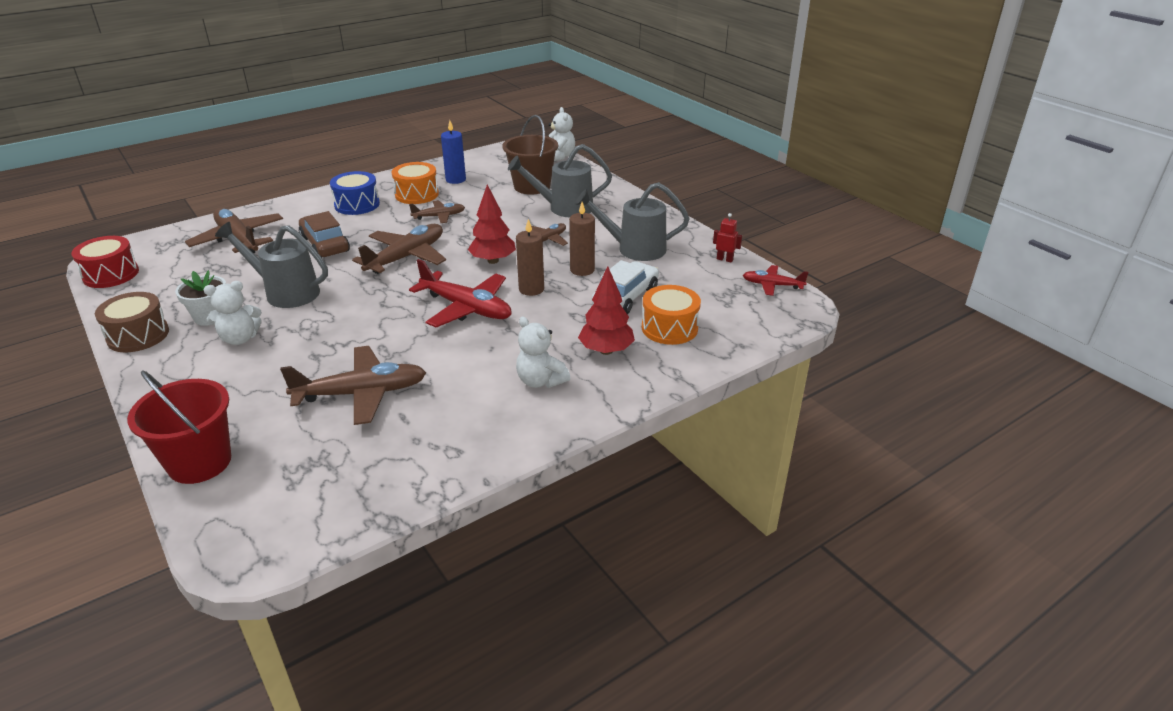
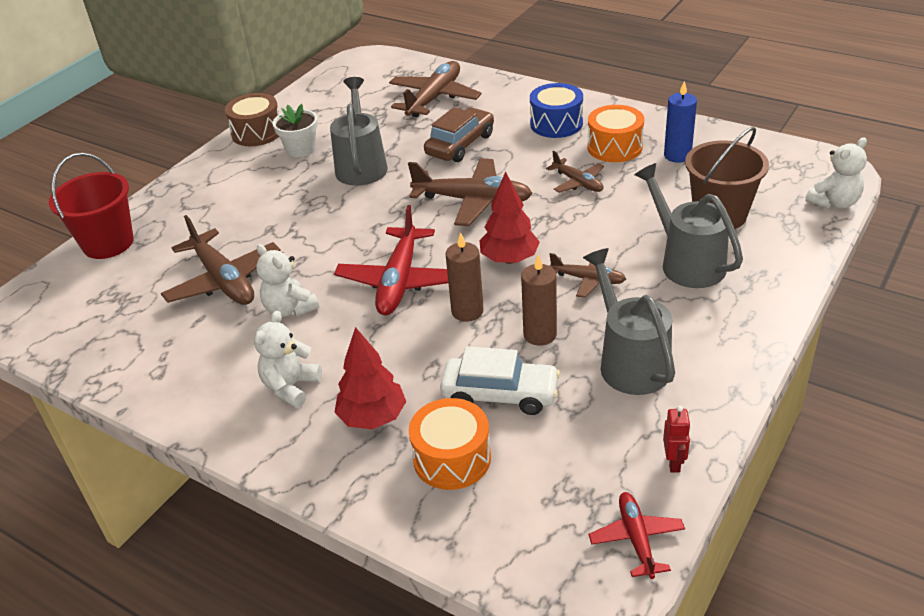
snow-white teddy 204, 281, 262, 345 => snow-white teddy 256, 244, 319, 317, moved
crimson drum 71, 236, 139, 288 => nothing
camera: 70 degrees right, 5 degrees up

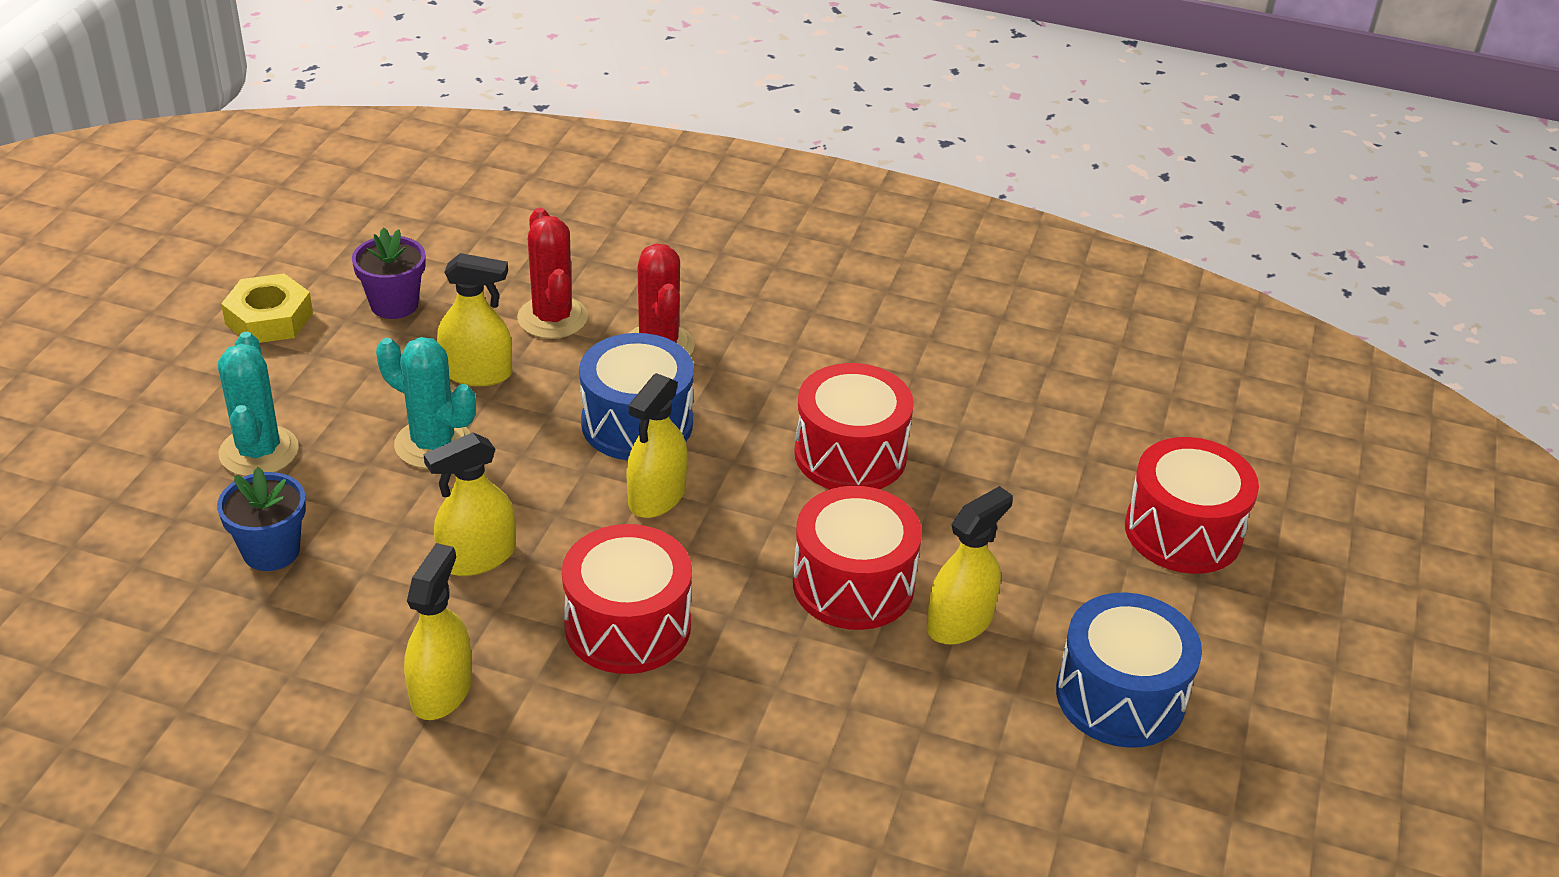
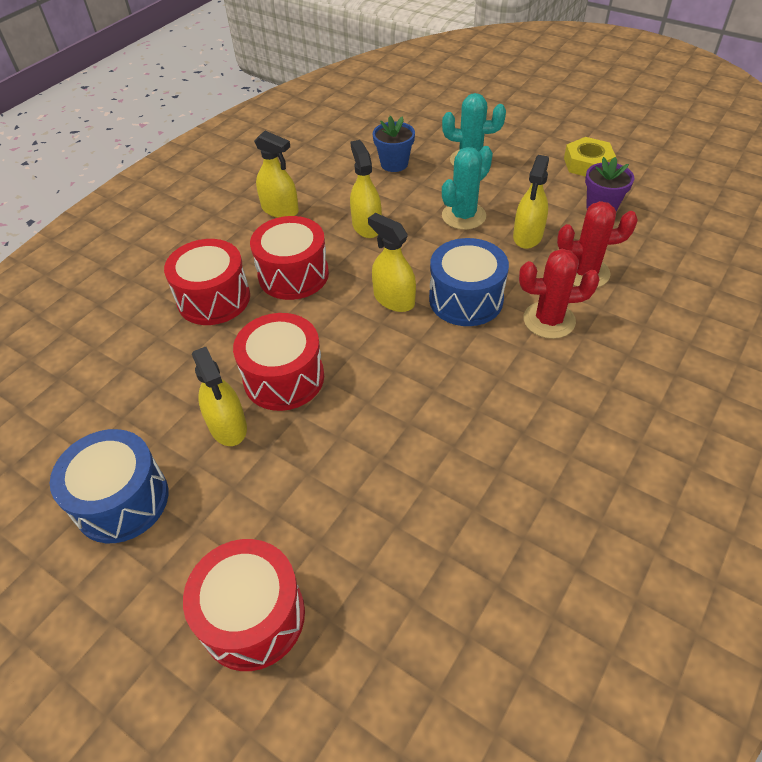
crimson drum 794, 363, 914, 489 => crimson drum 164, 239, 250, 325, moved
camera: 110 degrees right, 10 degrees up

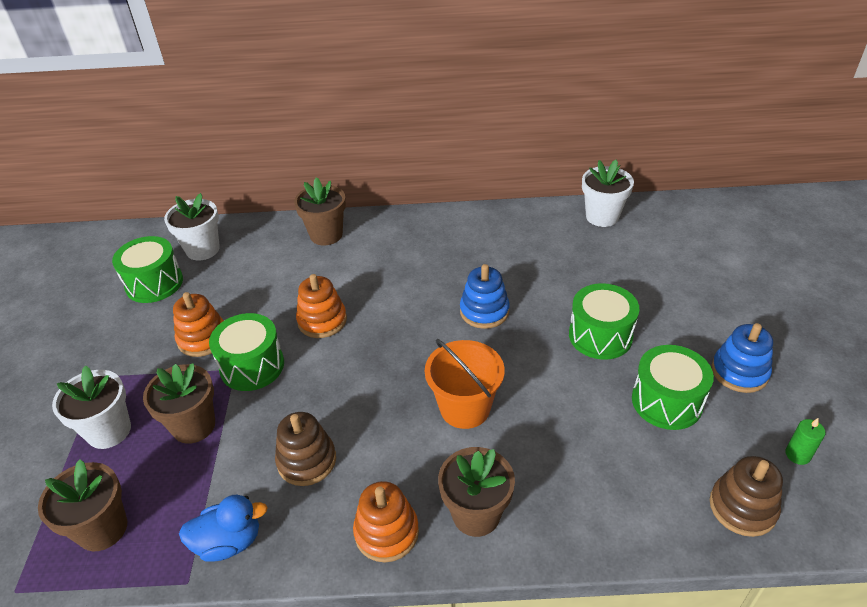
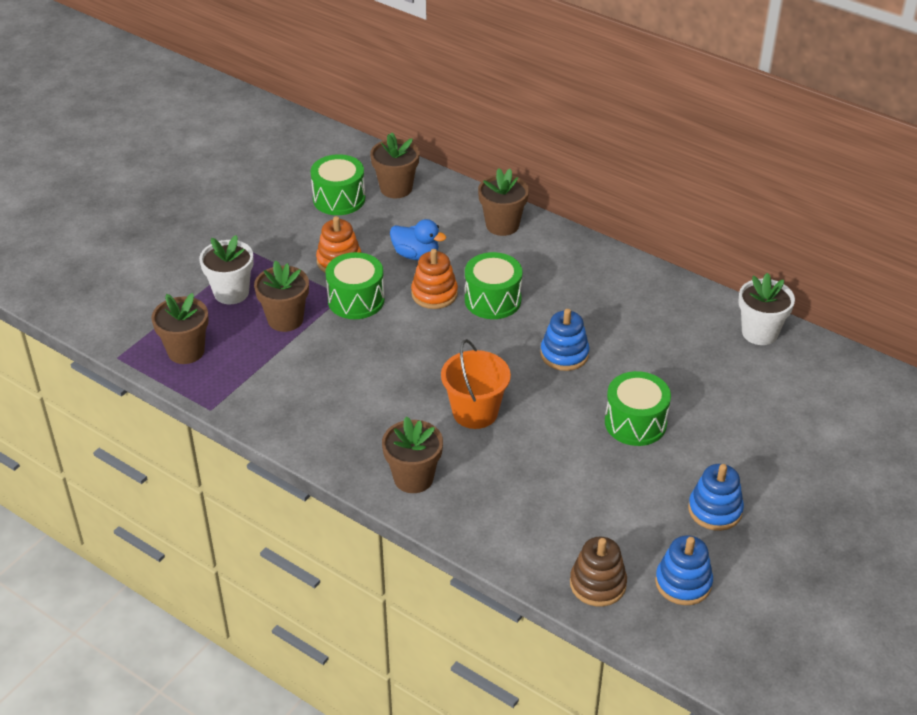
snow-white potted plant 164, 193, 220, 260 => russet potted plant 370, 132, 420, 198
cobalt rubber duck 179, 495, 267, 562 => cobalt rubber duck 390, 219, 446, 260, moved
green drum 632, 345, 714, 430 => green drum 465, 252, 522, 319, moved
green wax candle 785, 418, 826, 465 => cobalt stacking toy 655, 535, 713, 605
russet stacking toy 275, 412, 336, 486 => nothing
orange-coloured stacking toy 353, 481, 419, 562 => nothing
camera: 35 degrees right, 0 degrees up

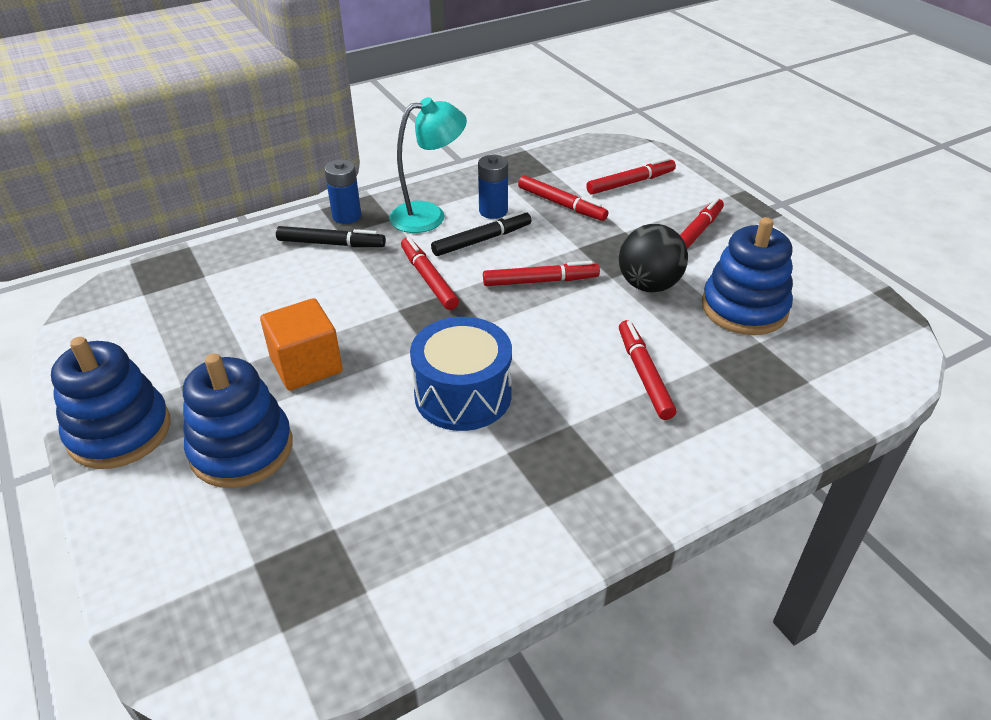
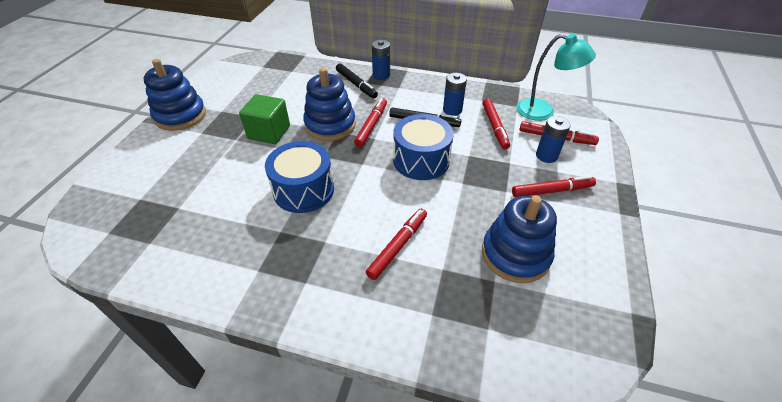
orange-coloured cube 260, 298, 342, 390 => green cube 239, 94, 290, 144
cobalt stacking toy 183, 353, 293, 488 => cobalt stacking toy 303, 68, 356, 141, moved
crimson marker 483, 261, 600, 286 => cobalt drum 393, 114, 454, 180
turquoise desk lamp 389, 97, 467, 233 => turquoise desk lamp 516, 34, 596, 121, moved
nothing => cobalt AA battery 536, 116, 571, 163
ebony play ball 619, 224, 688, 293 => nothing
camera: 45 degrees right, 5 degrees up

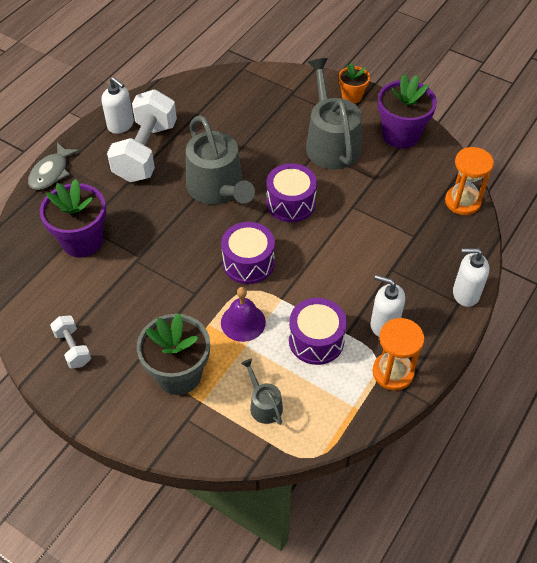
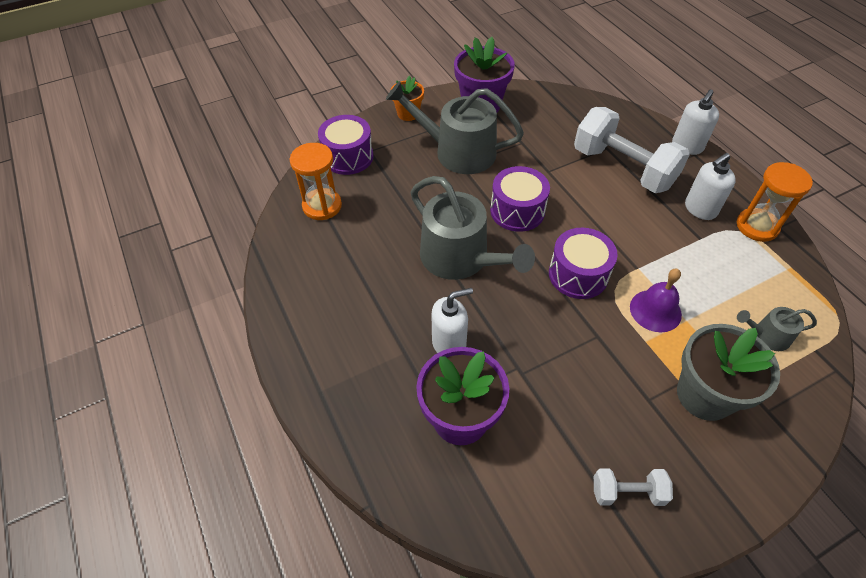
orange-coloured sand timer 445, 147, 494, 215 => orange-coloured sand timer 290, 143, 342, 220, moved
royal purple drum 289, 298, 347, 365 => royal purple drum 318, 115, 374, 175, moved
ash-grey sprinkling can 186, 115, 255, 205 => ash-grey sprinkling can 411, 176, 535, 280, 45 degrees clockwise
snow-white soap pump 101, 77, 134, 134 => snow-white soap pump 431, 288, 473, 353, moved
snow-white hand weight 107, 89, 177, 183 => snow-white hand weight 574, 107, 690, 193, moved
ash-grey toy fish 28, 143, 80, 190 => nothing
camera: 60 degrees left, 0 degrees up

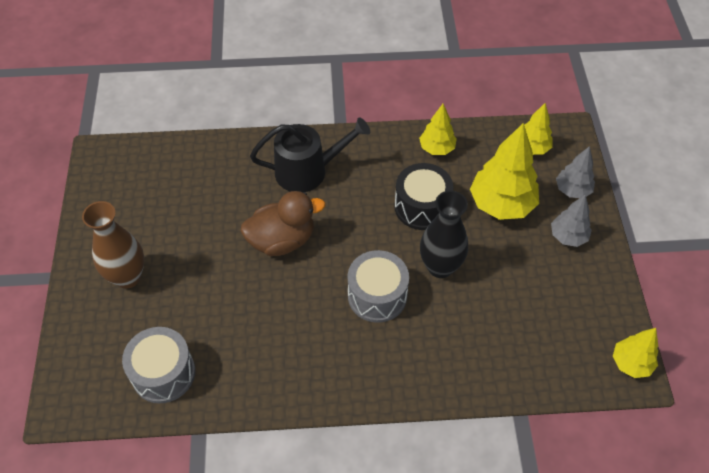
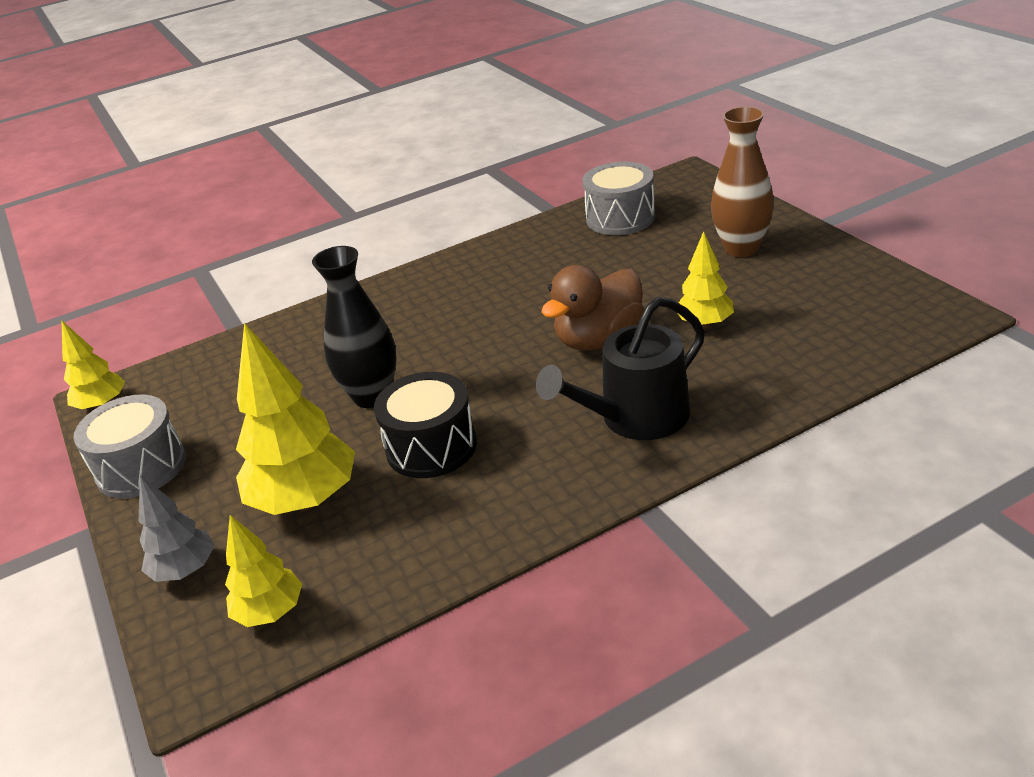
ash-grey drum 348, 250, 409, 323 => ash-grey drum 73, 394, 186, 498, moved
golden tree 419, 104, 457, 155 => golden tree 677, 231, 734, 328, moved
ash-grey tree 551, 194, 592, 247 => nothing
camera: 160 degrees right, 20 degrees down

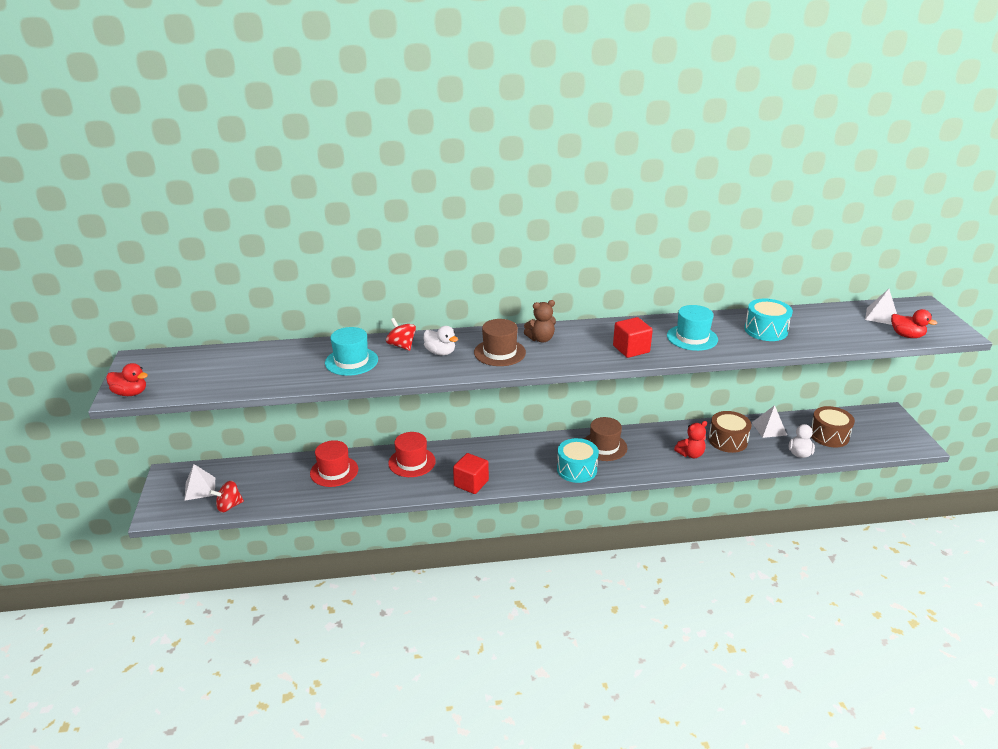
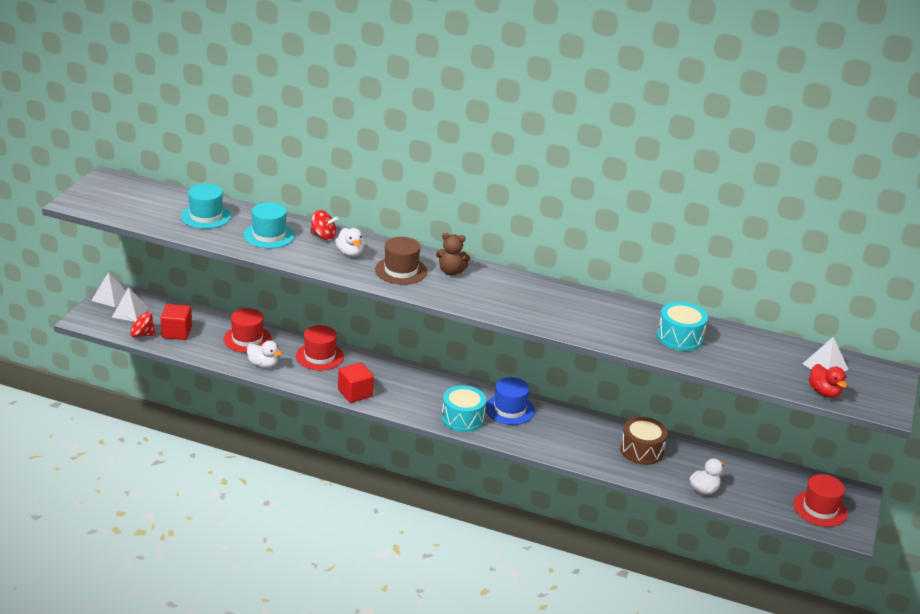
snow-white pyramid 752, 405, 787, 438 => snow-white pyramid 91, 272, 126, 307, moved
crimson cube 613, 317, 653, 358 => crimson cube 161, 304, 192, 340, moved
turquoise hat 667, 305, 718, 351 => turquoise hat 181, 184, 232, 229, moved
nothing => snow-white rubber duck 247, 341, 282, 368
crimson spinning top 386, 318, 416, 351 => crimson spinning top 310, 210, 338, 240, 120 degrees clockwise
russet hat 584, 417, 627, 461 => cobalt hat 485, 377, 535, 425
nothing => crimson hat 793, 474, 848, 527
crimson rubber duck 106, 363, 148, 396 => nothing
crimson teddy 674, 421, 707, 458 => nothing
russet drum 811, 406, 855, 447 => nothing
camera: 25 degrees right, 0 degrees up

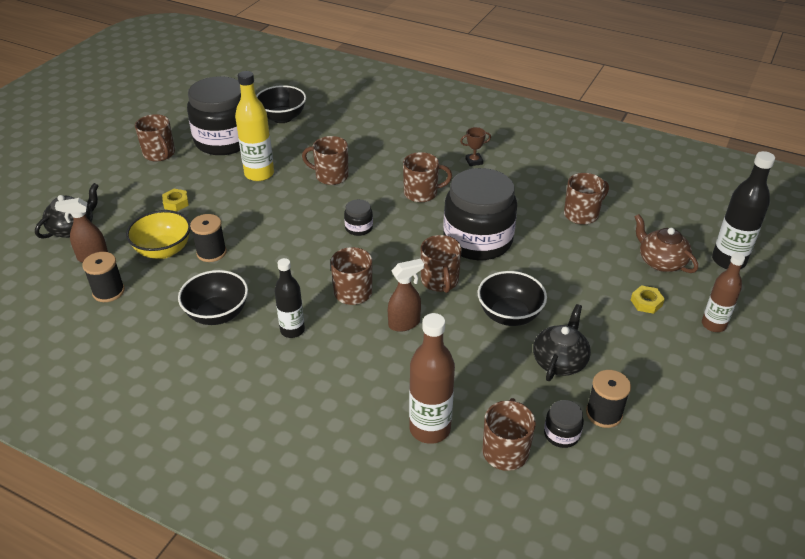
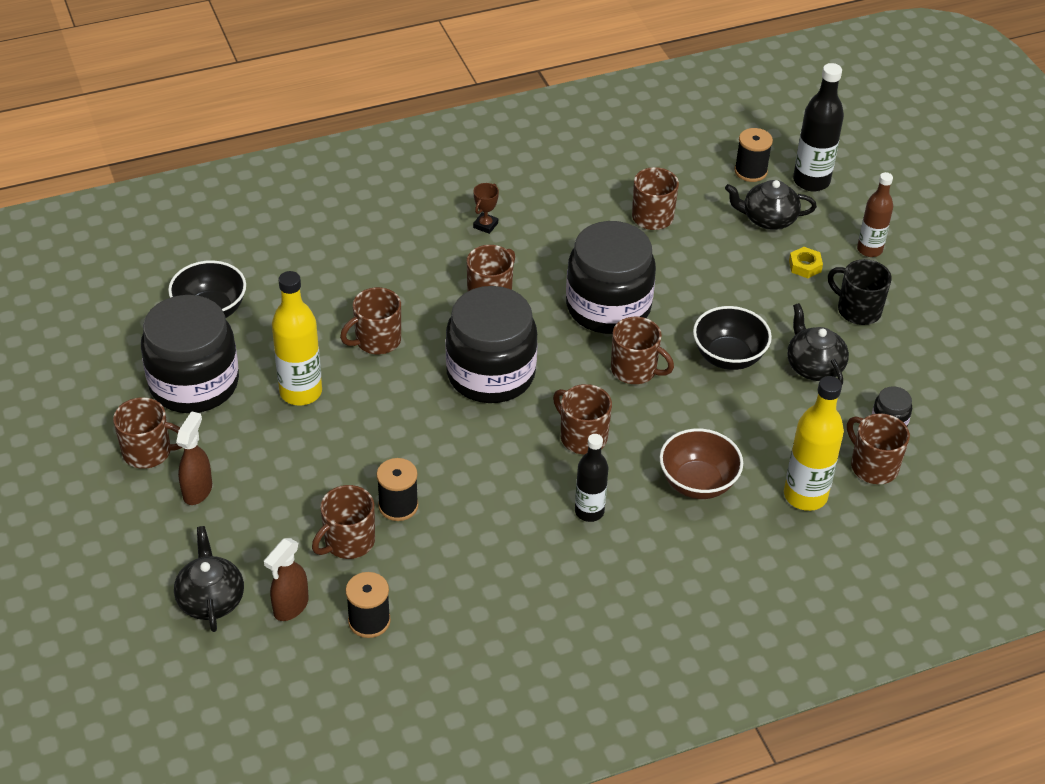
russet sprayer 388, 259, 424, 332 => russet sprayer 176, 411, 212, 505, moved
golden bowl 126, 210, 191, 259 => russet coffee mug 312, 485, 375, 559
ebony jam jar 344, 199, 373, 236 => ebony jam jar 445, 286, 538, 403, x2.44
nothing => russet bowl 660, 428, 743, 499
russet teapot 635, 214, 698, 273 => ebony teapot 725, 180, 817, 230
ebony reel of thread 586, 370, 631, 428 => ebony reel of thread 734, 128, 773, 182, moved
russet flask 409, 313, 455, 444 => golden flask 784, 376, 844, 511
nothing => ebony coffee mug 828, 259, 892, 325
golden nut 162, 189, 189, 211 => nothing
ebony bowl 178, 270, 248, 325 => nothing
camera: 50 degrees left, 5 degrees up

